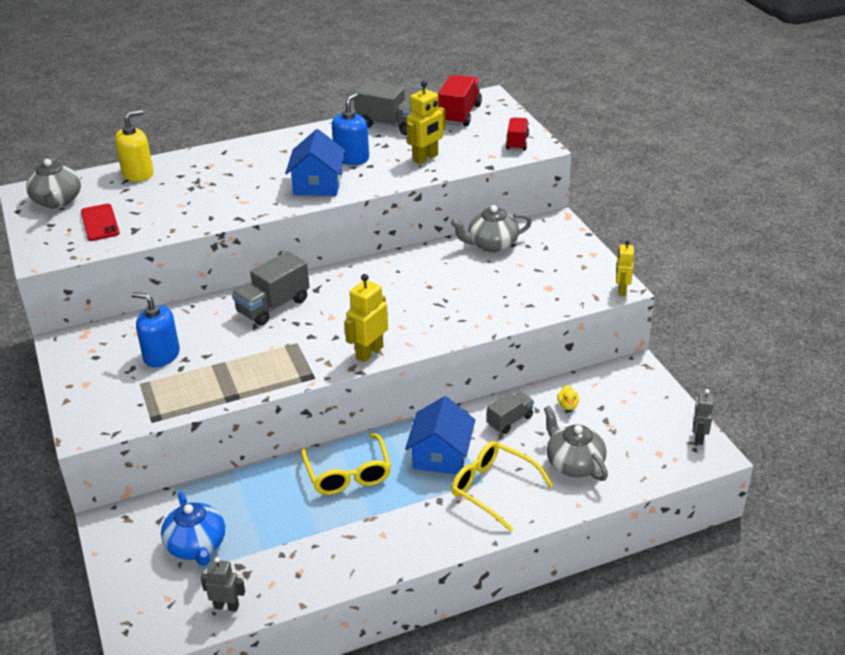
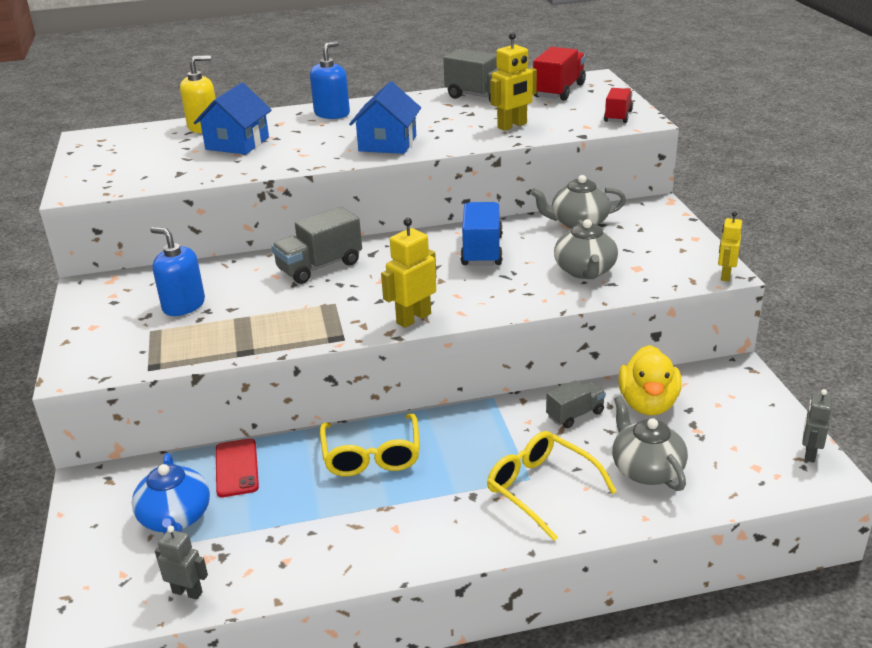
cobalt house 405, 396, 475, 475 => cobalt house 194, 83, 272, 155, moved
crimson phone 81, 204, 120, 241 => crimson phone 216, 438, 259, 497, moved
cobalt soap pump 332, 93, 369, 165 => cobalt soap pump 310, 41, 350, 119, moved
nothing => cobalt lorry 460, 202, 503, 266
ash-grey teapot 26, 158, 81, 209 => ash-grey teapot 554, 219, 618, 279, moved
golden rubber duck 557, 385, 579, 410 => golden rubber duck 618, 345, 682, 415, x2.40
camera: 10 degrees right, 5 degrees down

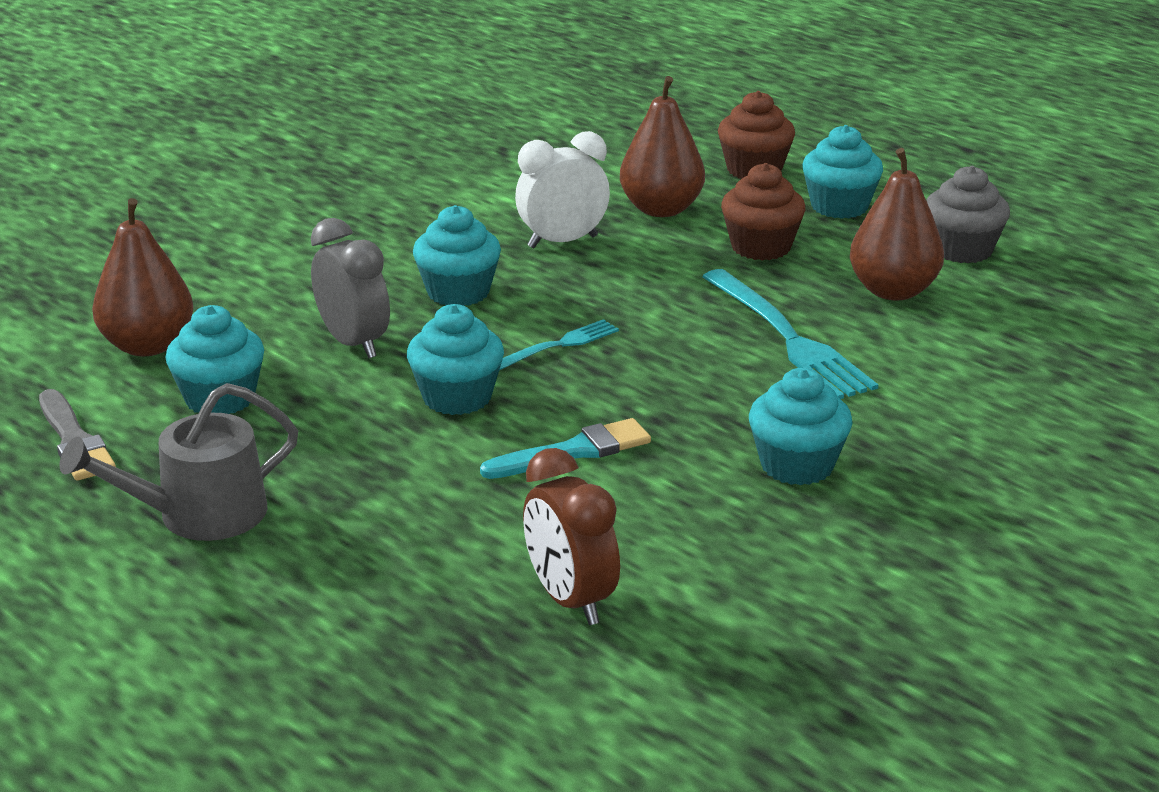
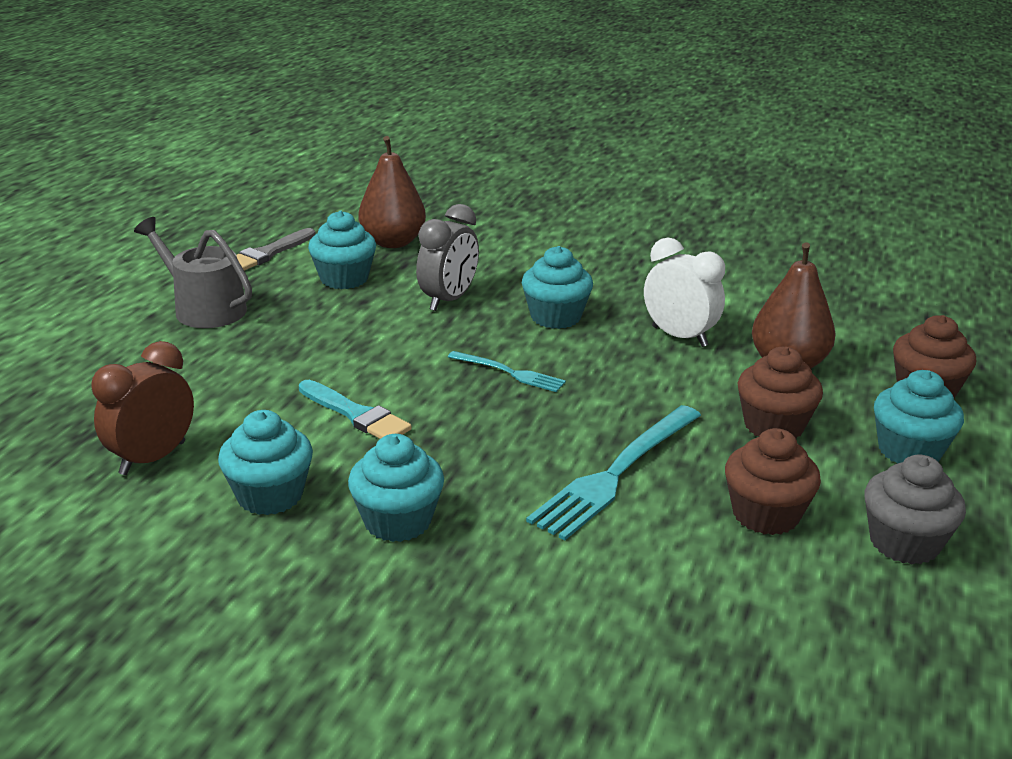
turquoise fairy cake 407, 304, 504, 415 => turquoise fairy cake 218, 410, 313, 515, moved
russet pear fruit 850, 148, 944, 300 => russet fairy cake 725, 428, 821, 535
camera: 65 degrees right, 0 degrees up

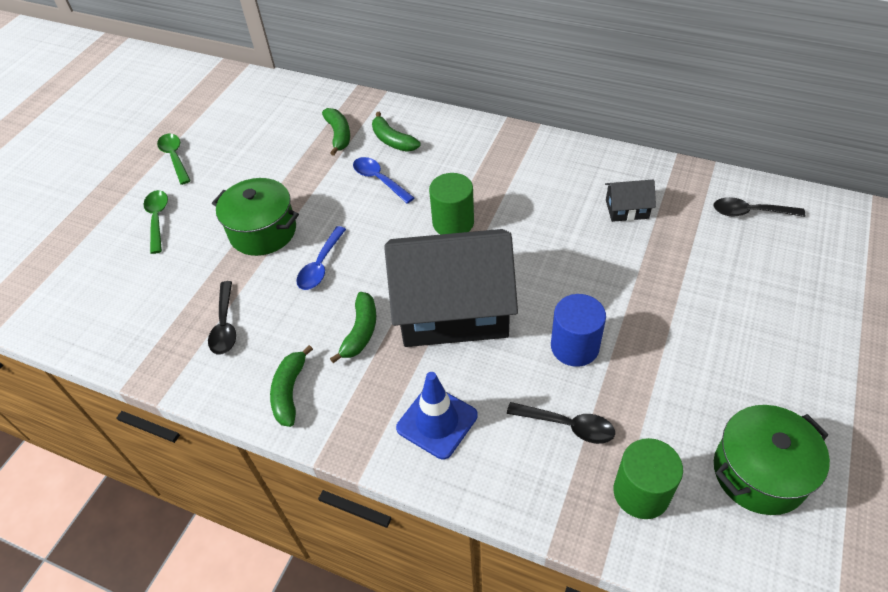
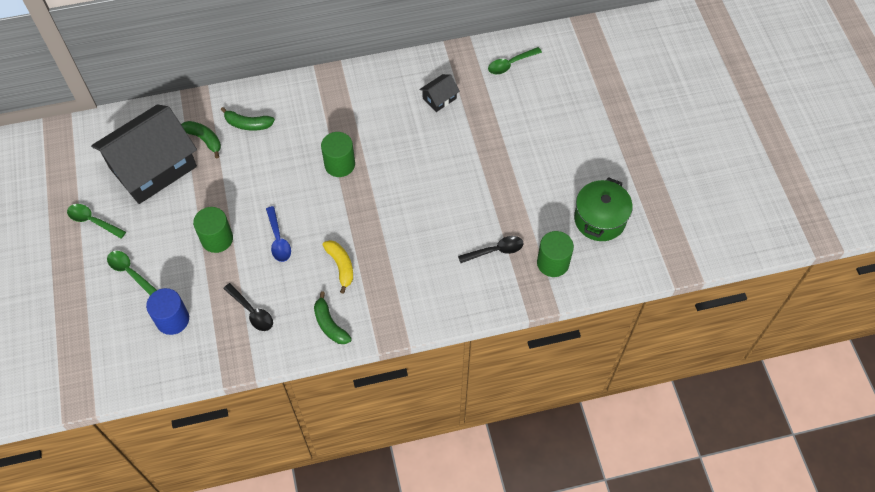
ebony house 384, 229, 518, 347 => ebony house 91, 104, 197, 204, moved
cobalt cylinder 551, 294, 606, 367 => cobalt cylinder 146, 288, 189, 335, moved
green cooking pot 212, 178, 299, 256 => green cylinder 193, 207, 233, 253
green banana 330, 292, 376, 363 => golden banana 323, 240, 353, 294
ebony spoon 713, 197, 805, 217 => green spoon 488, 47, 542, 74
cobalt spoon 353, 157, 415, 204 => nothing
cobalt traffic cone 396, 372, 478, 460 => nothing
camera: 40 degrees left, 10 degrees up

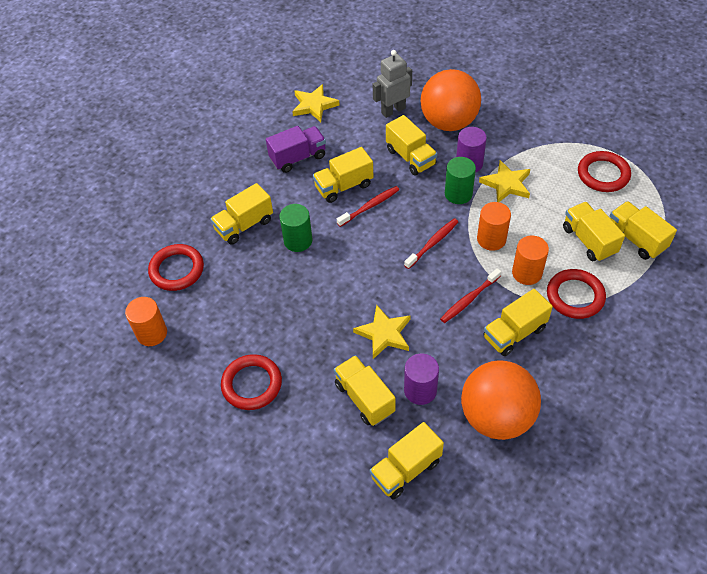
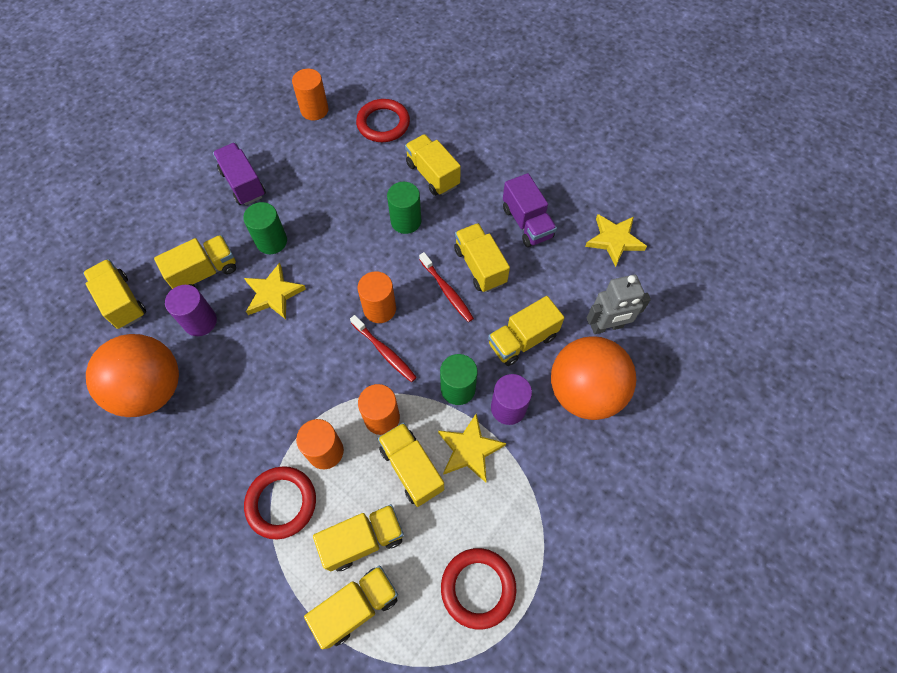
crimson hoop 221, 354, 282, 410 => royal purple lorry 213, 143, 266, 205
nothing => green cylinder 243, 202, 287, 254
nothing => orange-coloured cylinder 357, 271, 396, 323
golden lorry 483, 289, 553, 356 => golden lorry 378, 422, 444, 507, moved
ash-grey robot 373, 50, 412, 118 => ash-grey robot 587, 275, 651, 334, 105 degrees clockwise
crimson tooth brush 440, 268, 501, 323 => nothing
camera: 90 degrees right, 10 degrees up

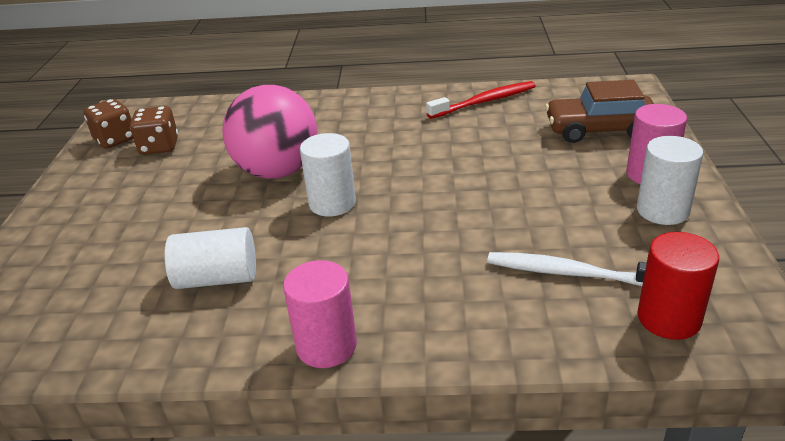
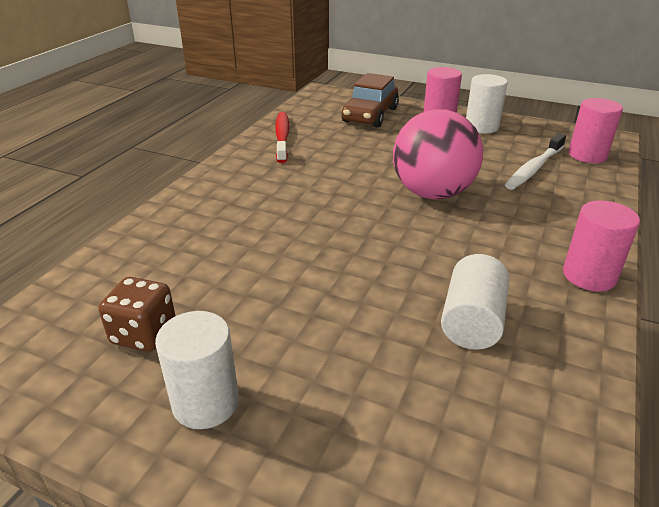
snow-white cylinder 300, 133, 356, 217 => snow-white cylinder 155, 311, 239, 429, moved
pink play ball 222, 85, 317, 179 => pink play ball 393, 109, 483, 200, moved
crimson cylinder 637, 232, 719, 340 => pink cylinder 569, 98, 623, 163
russet game die 84, 99, 133, 148 => nothing
camera: 70 degrees left, 0 degrees up

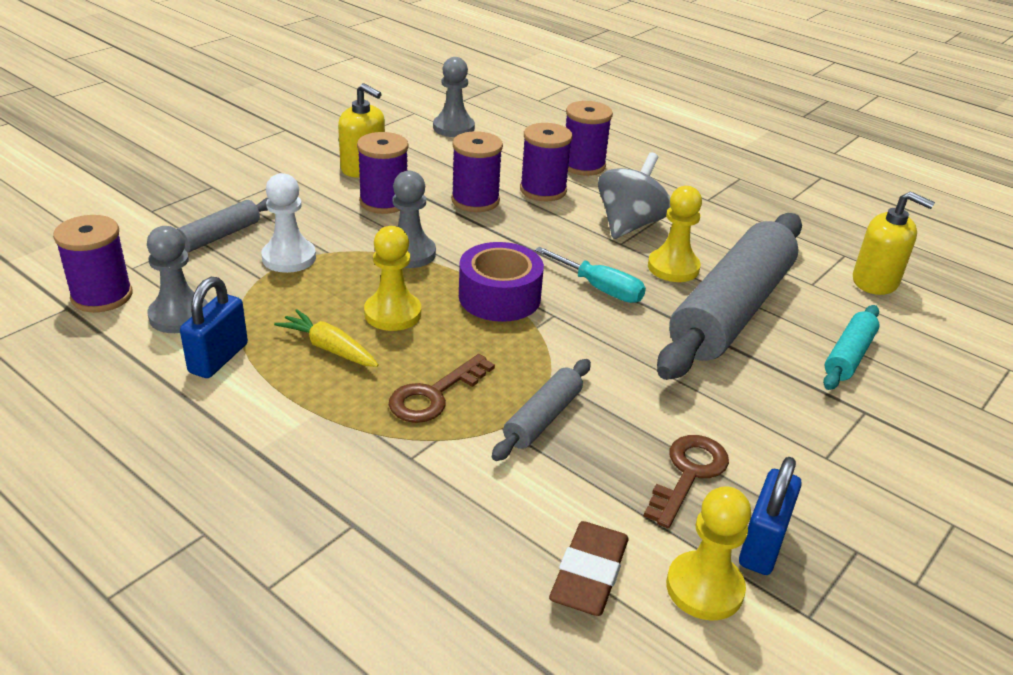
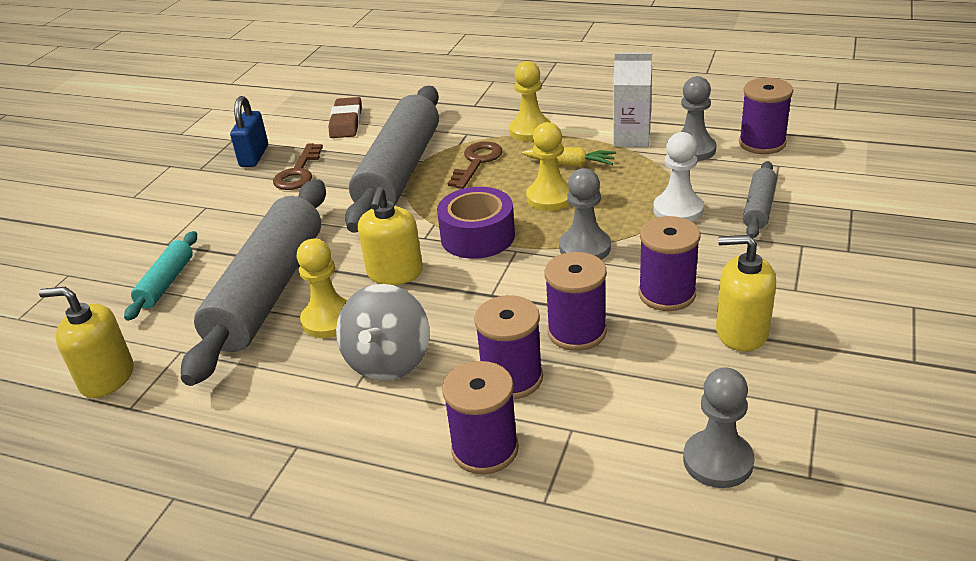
ash-grey dough roller 492, 359, 591, 461 => ash-grey dough roller 345, 86, 439, 233, x2.20
turquoise hand screwdriver 535, 247, 646, 303 => golden soap pump 358, 187, 423, 285
golden chess pawn 666, 486, 751, 621 => golden chess pawn 509, 61, 551, 141, moved
cobalt padlock 180, 277, 248, 378 => snow-white milk carton 613, 53, 652, 147
camera: 165 degrees right, 0 degrees up

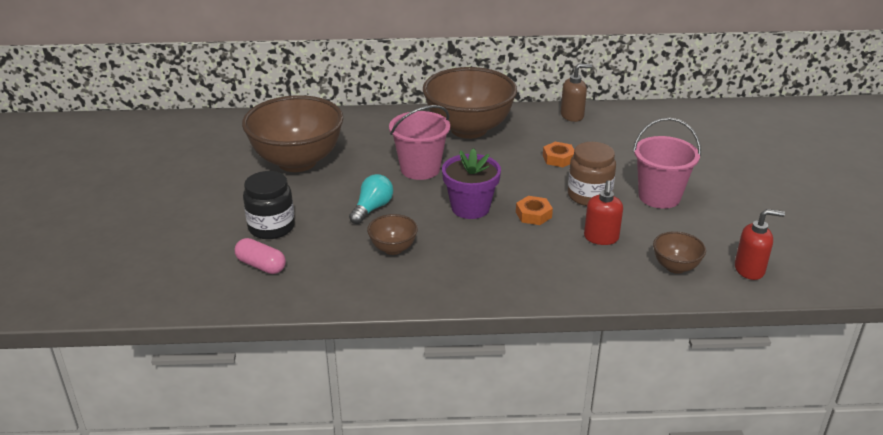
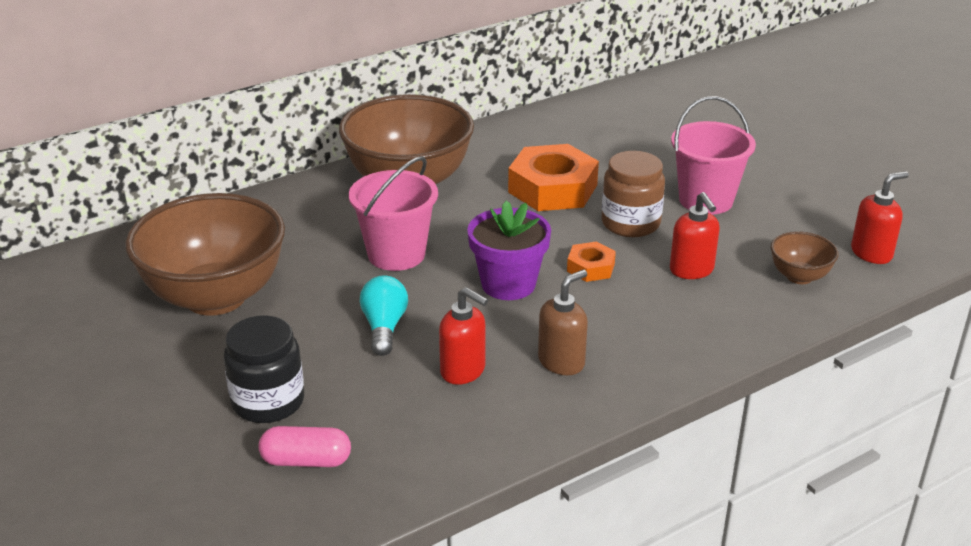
russet bowl 367, 214, 418, 255 => crimson soap pump 439, 287, 488, 385
orange-coloured nut 543, 142, 574, 167 => orange-coloured nut 508, 144, 599, 211, x1.99
russet soap pump 561, 64, 592, 122 => russet soap pump 538, 270, 588, 375, moved
camera: 30 degrees left, 0 degrees up

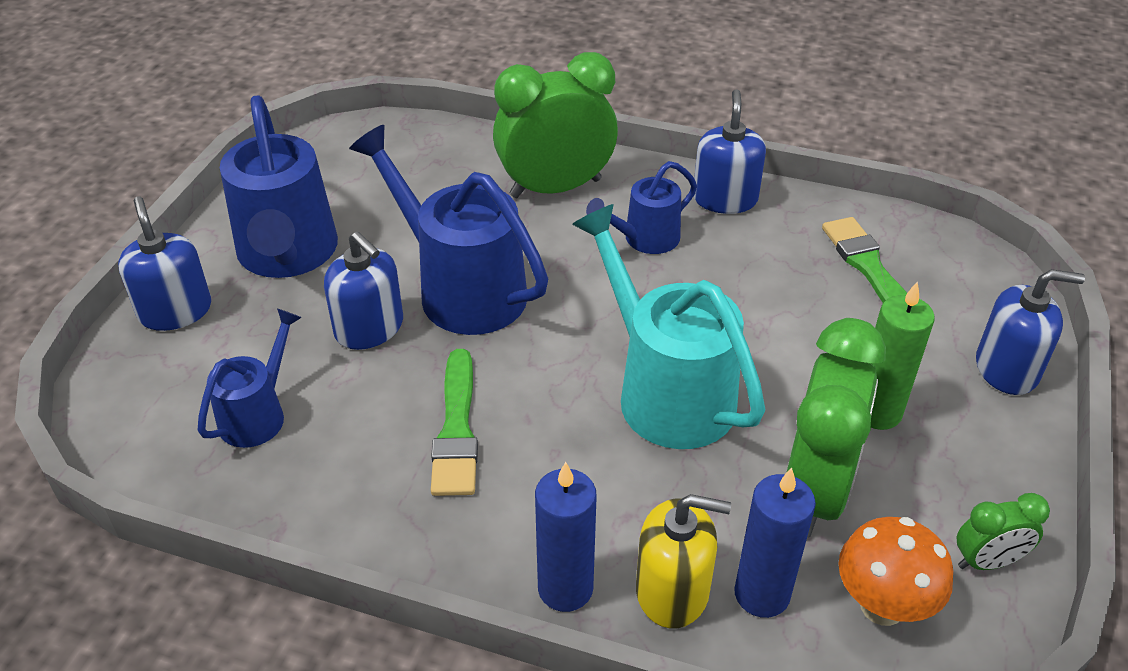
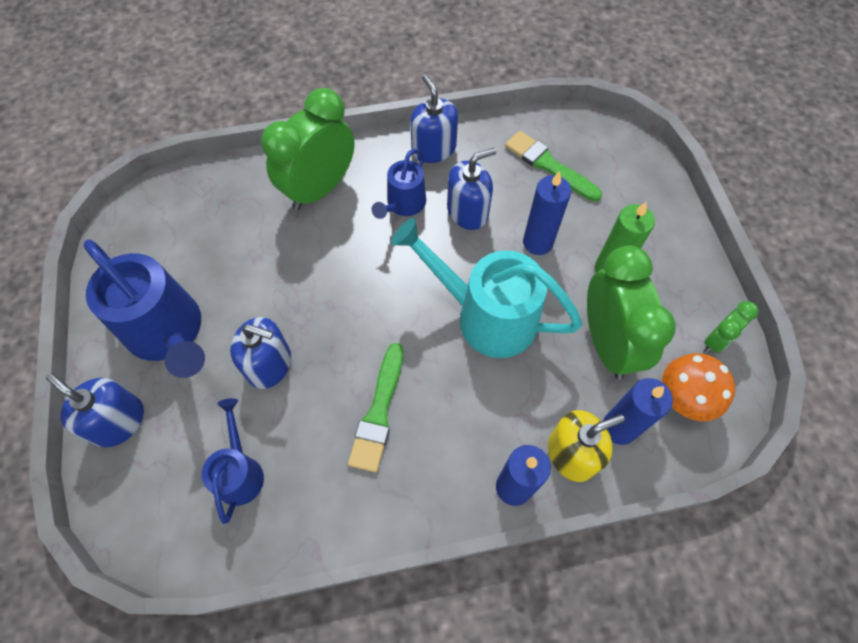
green brush 431, 349, 478, 496 => green brush 348, 343, 404, 472, 45 degrees clockwise
cobalt soap pump 976, 269, 1085, 395 => cobalt soap pump 447, 148, 496, 230, moved
nothing => cobalt wax candle 523, 171, 571, 255
cobalt sprinkling can 349, 125, 548, 335 => nothing
camera: 30 degrees left, 20 degrees up

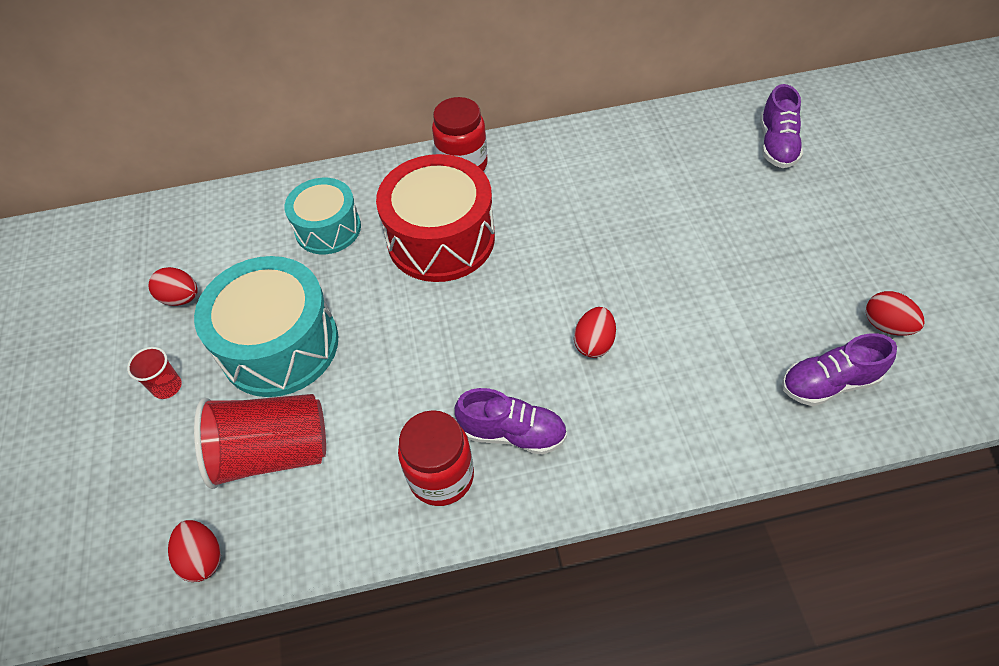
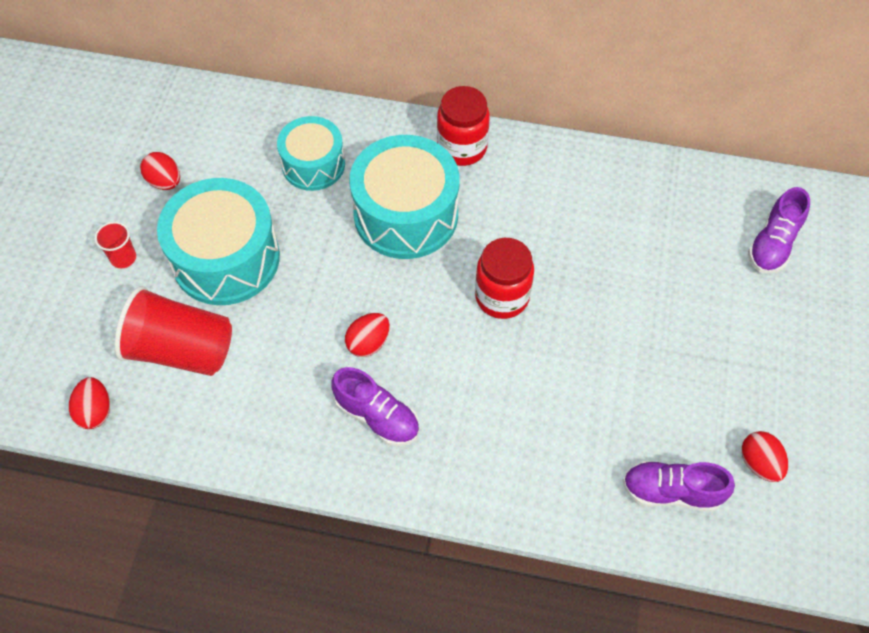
crimson toy egg 574, 307, 616, 358 => crimson toy egg 345, 313, 390, 357, moved
crimson drum 376, 154, 495, 282 => turquoise drum 349, 135, 460, 259
crimson jam jar 398, 410, 474, 506 => crimson jam jar 475, 238, 534, 319, moved
camera: 20 degrees right, 5 degrees up

